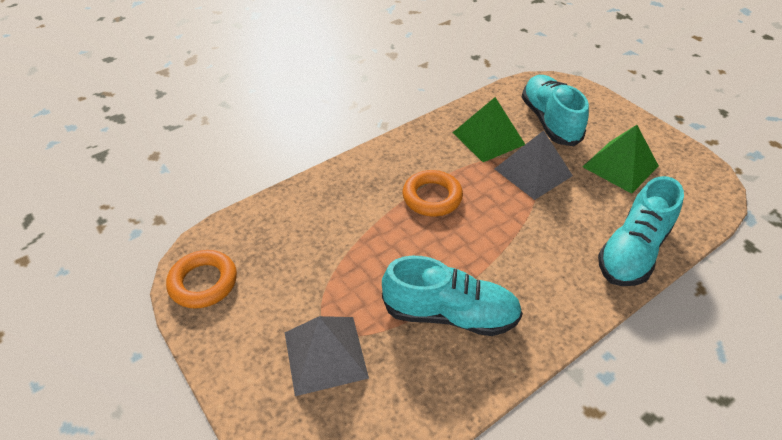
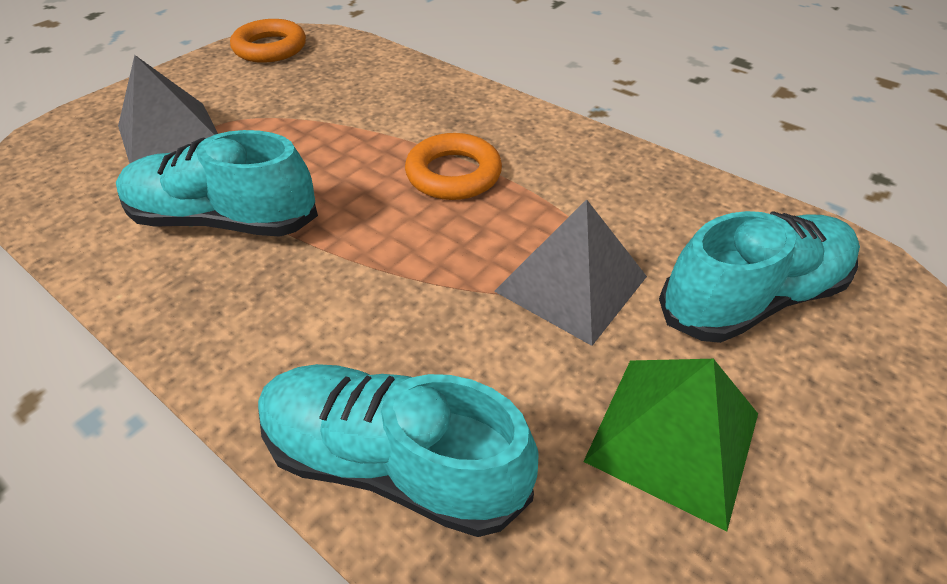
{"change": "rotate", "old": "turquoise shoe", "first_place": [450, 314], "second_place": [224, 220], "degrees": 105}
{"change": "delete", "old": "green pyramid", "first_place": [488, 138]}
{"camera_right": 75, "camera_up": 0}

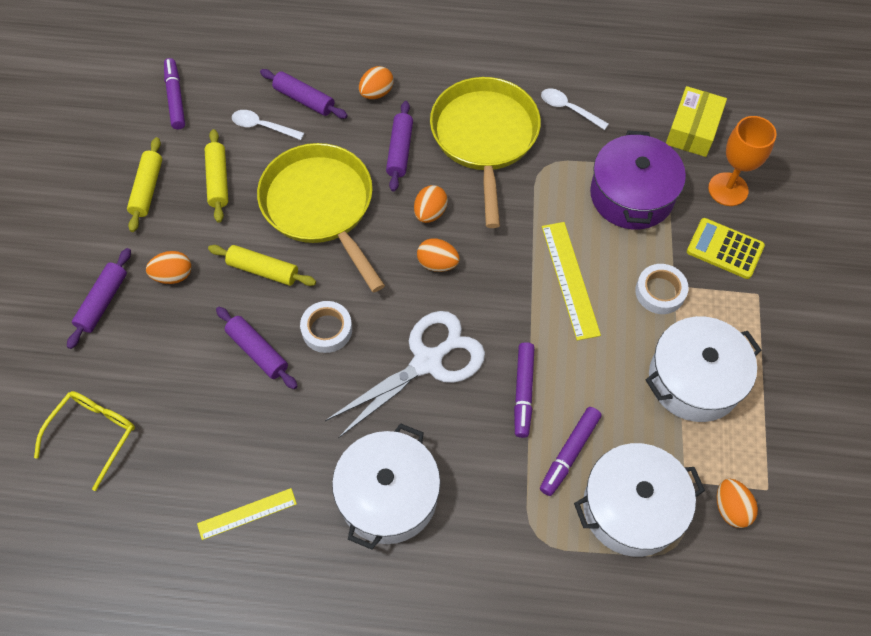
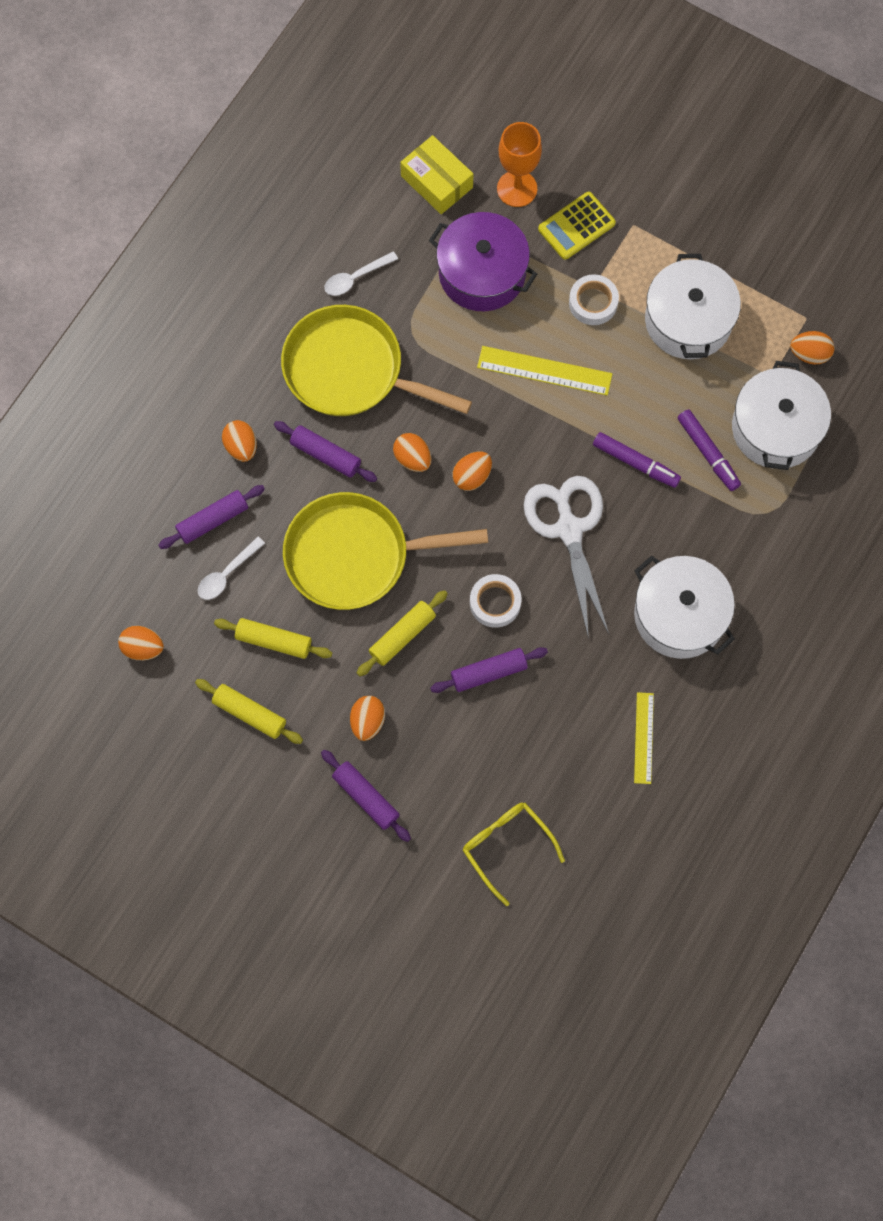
{"change": "replace", "old": "purple marker", "new": "orange egg", "first_place": [175, 98], "second_place": [143, 648]}
{"camera_right": -65, "camera_up": 10}

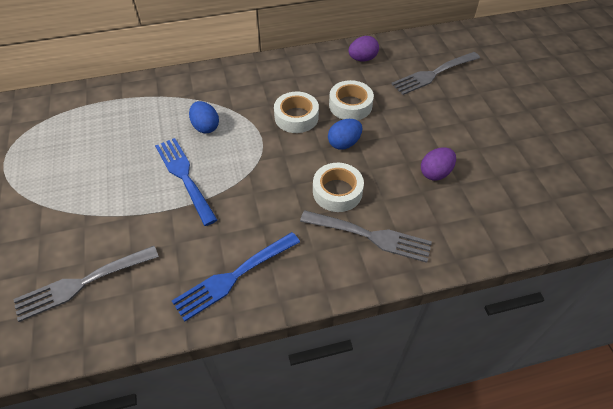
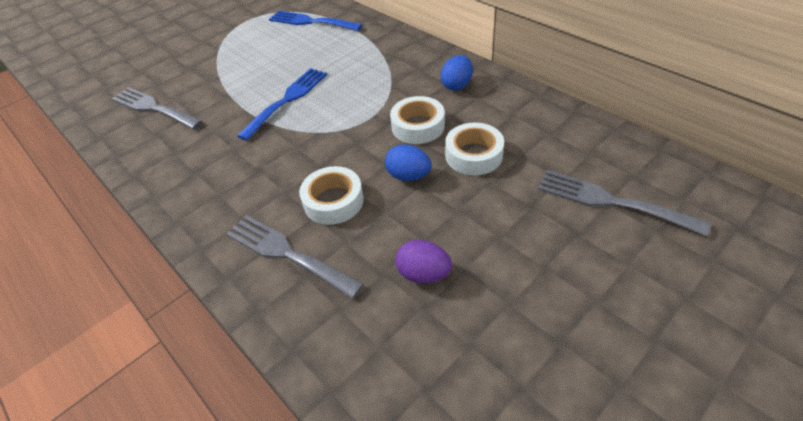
{"change": "move", "old": "blue fork", "first_place": [233, 277], "second_place": [311, 22]}
{"change": "move", "old": "blue egg", "first_place": [205, 127], "second_place": [457, 85]}
{"change": "rotate", "old": "grey fork", "first_place": [371, 236], "second_place": [287, 253], "degrees": 135}
{"change": "delete", "old": "purple egg", "first_place": [362, 59]}
{"camera_right": 65, "camera_up": -5}

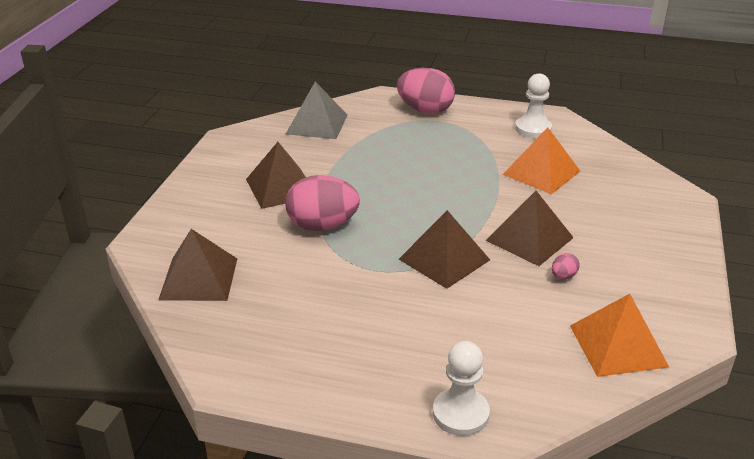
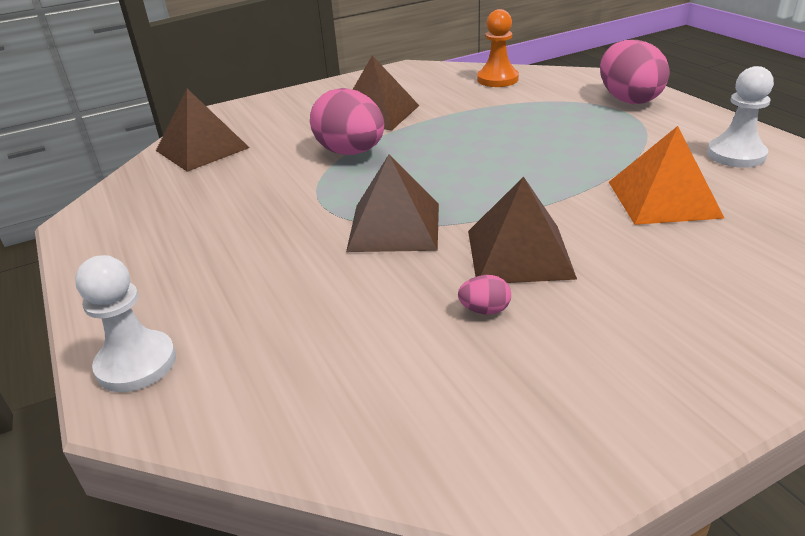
{"change": "replace", "old": "grey pyramid", "new": "orange pawn", "first_place": [317, 124], "second_place": [497, 79]}
{"change": "delete", "old": "orange pyramid", "first_place": [617, 345]}
{"camera_right": 50, "camera_up": 0}

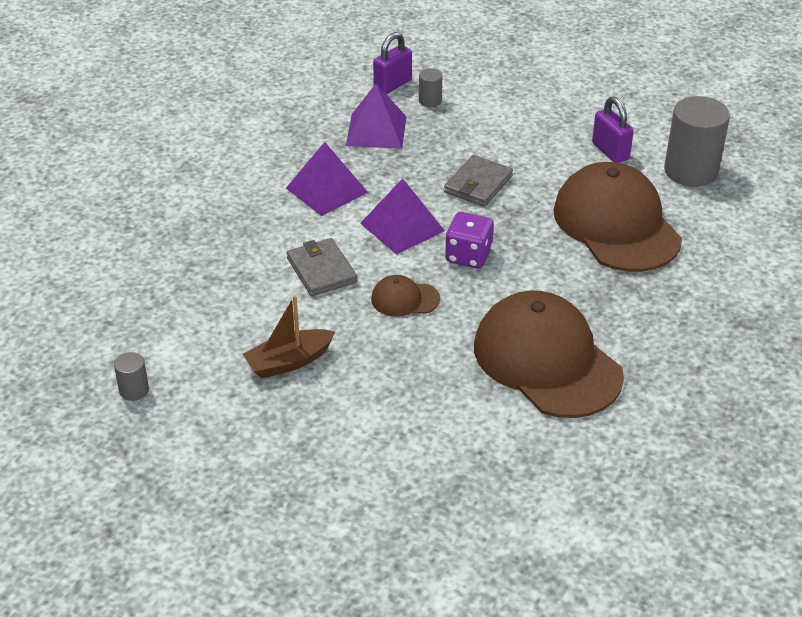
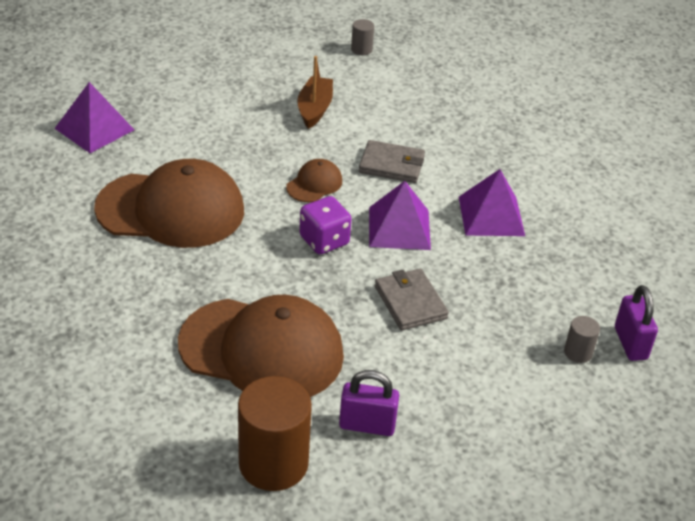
{"change": "move", "old": "purple pyramid", "first_place": [376, 131], "second_place": [94, 129]}
{"change": "recolor", "old": "grey cylinder", "new": "brown cylinder", "first_place": [691, 171], "second_place": [273, 463]}
{"camera_right": 125, "camera_up": 0}

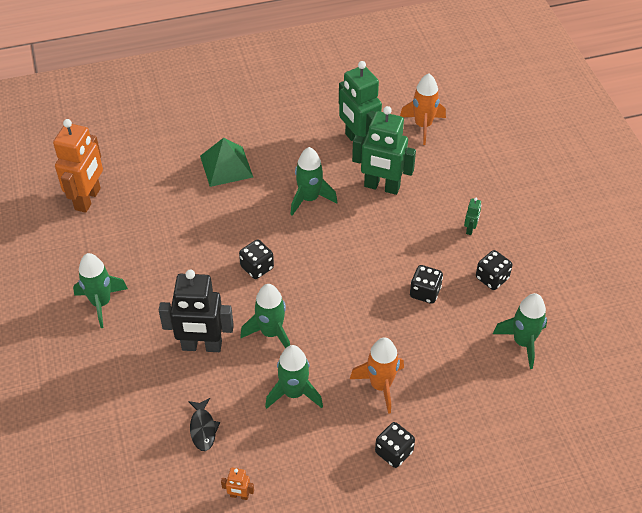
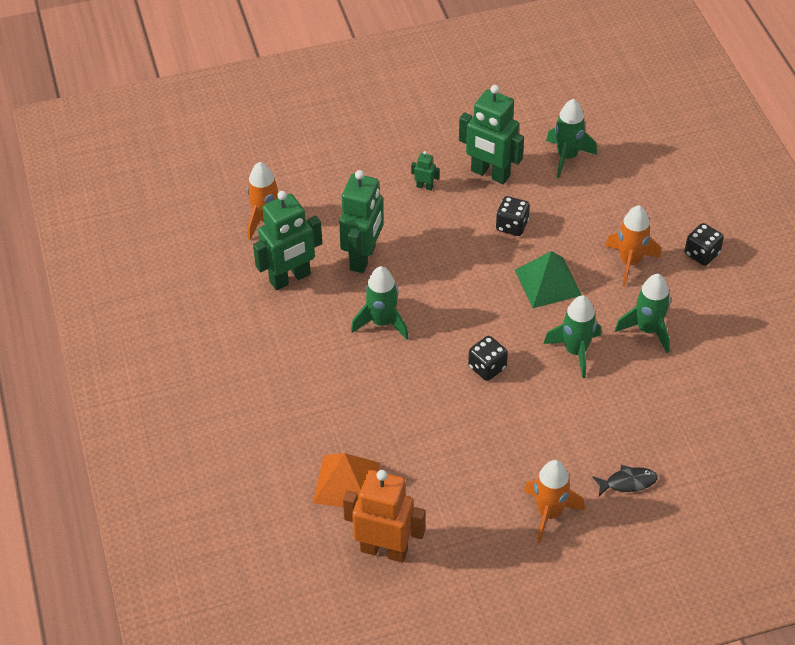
{"change": "recolor", "old": "green rocket", "new": "orange rocket", "first_place": [101, 303], "second_place": [549, 513]}
{"change": "delete", "old": "black robot", "first_place": [201, 346]}
{"change": "move", "old": "black fish", "first_place": [203, 428], "second_place": [628, 482]}
{"change": "move", "old": "green pyramid", "first_place": [226, 166], "second_place": [548, 282]}
{"change": "delete", "old": "orange robot", "first_place": [239, 495]}
{"change": "replace", "old": "black dice", "new": "green robot", "first_place": [492, 278], "second_place": [490, 174]}
{"change": "insert", "new": "orange pyramid", "second_place": [346, 482]}
{"camera_right": -90, "camera_up": 0}

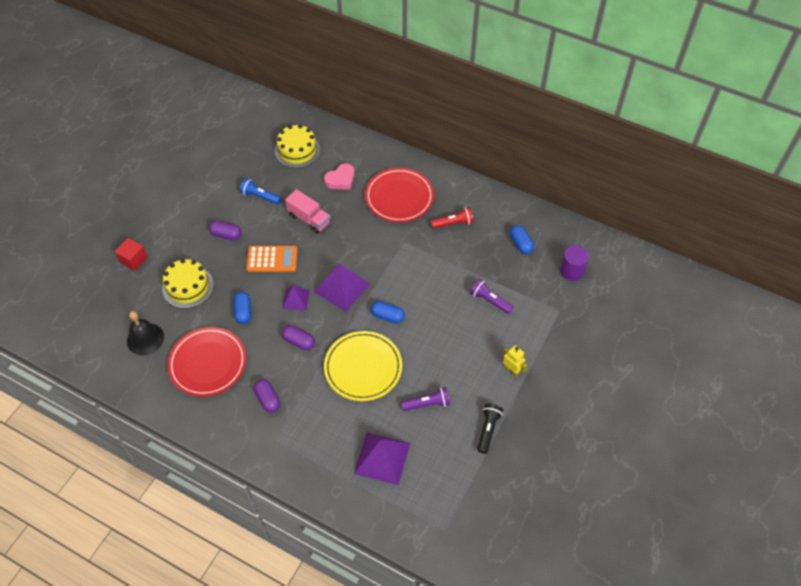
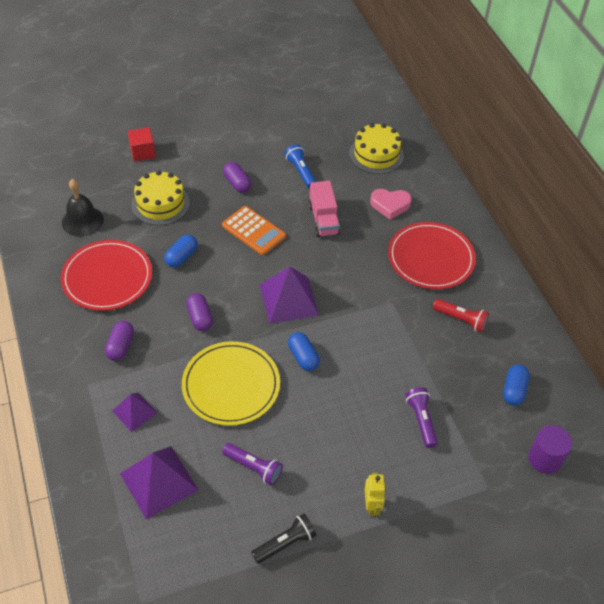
{"change": "move", "old": "purple pyramid", "first_place": [296, 299], "second_place": [135, 411]}
{"camera_right": 40, "camera_up": -5}

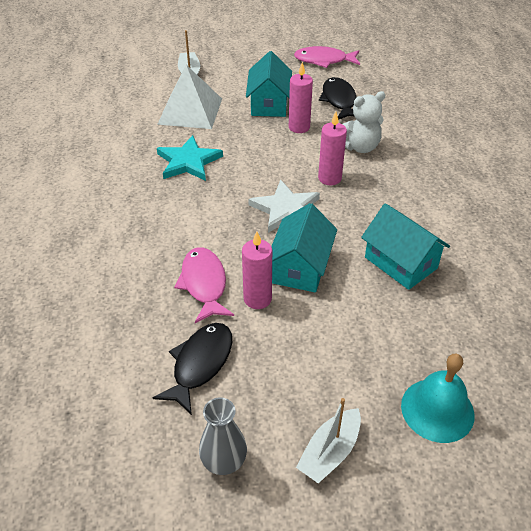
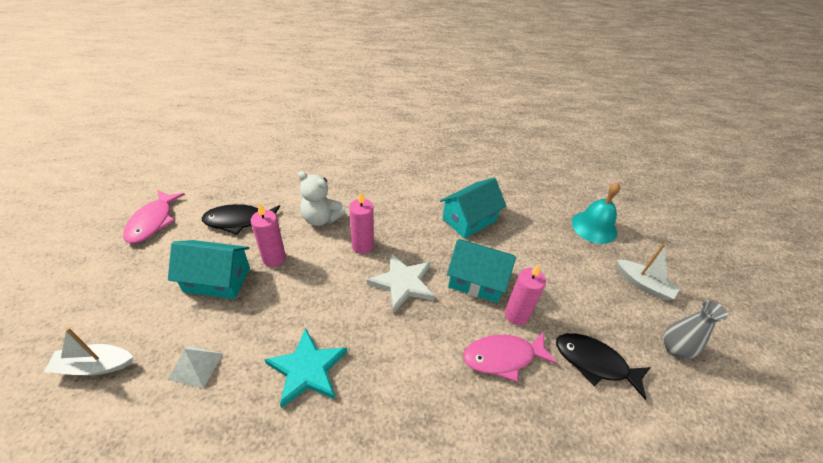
{"change": "resize", "old": "white pyramid", "first_place": [190, 111], "second_place": [196, 366], "factor": 0.52}
{"change": "rotate", "old": "white teddy bear", "first_place": [360, 147], "second_place": [321, 218], "degrees": 135}
{"camera_right": -90, "camera_up": 0}

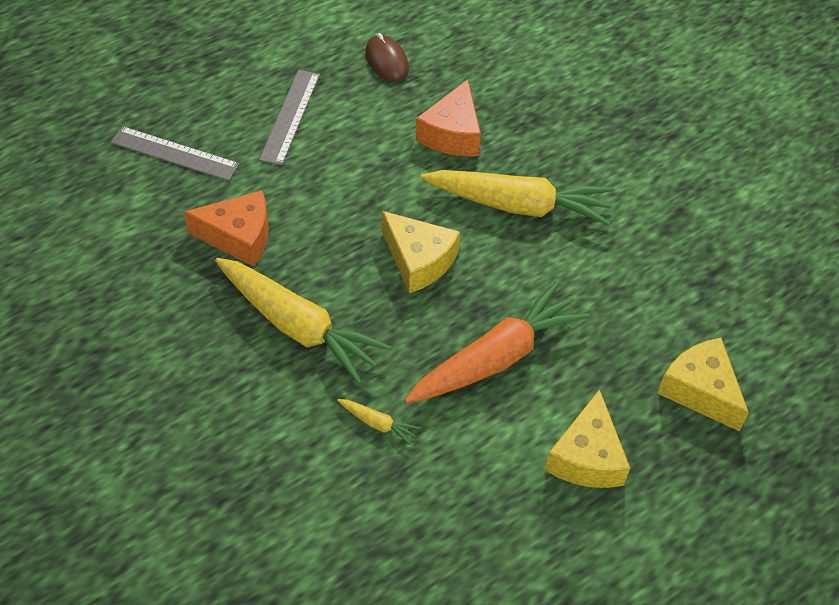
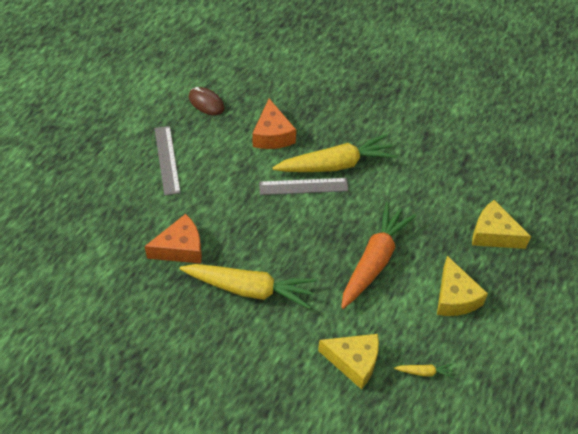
{"change": "move", "old": "grey ruler", "first_place": [174, 154], "second_place": [303, 186]}
{"change": "move", "old": "yellow carrot", "first_place": [378, 424], "second_place": [424, 372]}
{"change": "move", "old": "yellow cheese", "first_place": [418, 260], "second_place": [354, 362]}
{"camera_right": -25, "camera_up": 0}

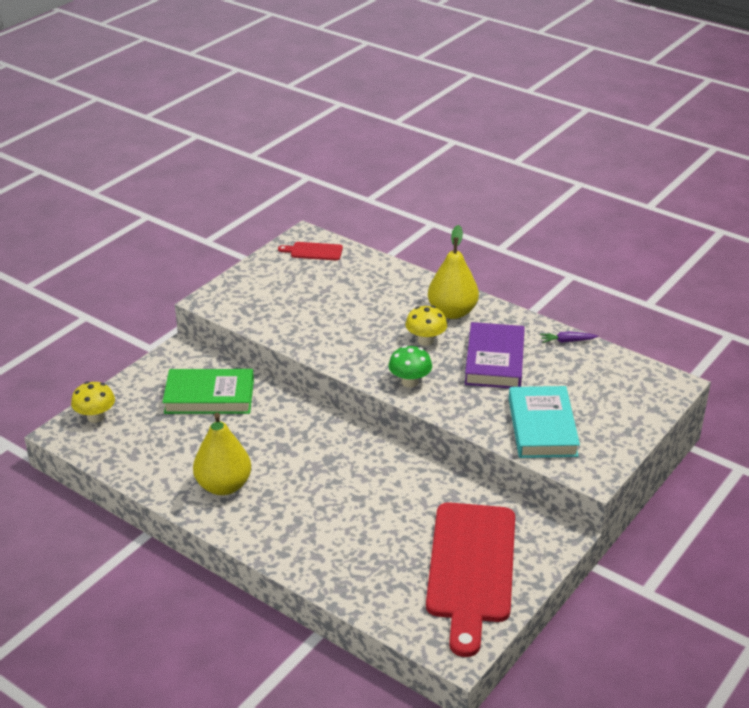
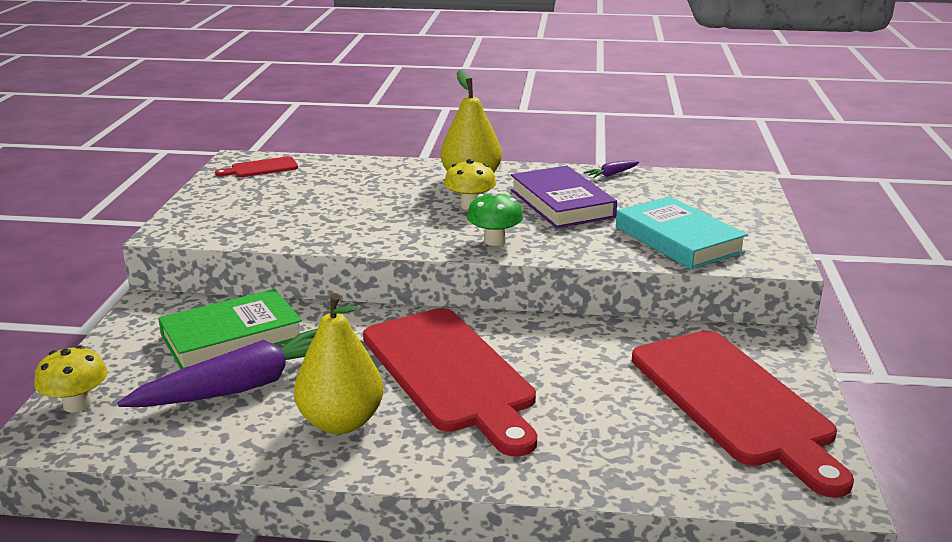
{"change": "insert", "new": "purple carrot", "second_place": [244, 386]}
{"change": "insert", "new": "red cutting board", "second_place": [450, 373]}
{"camera_right": -30, "camera_up": -10}

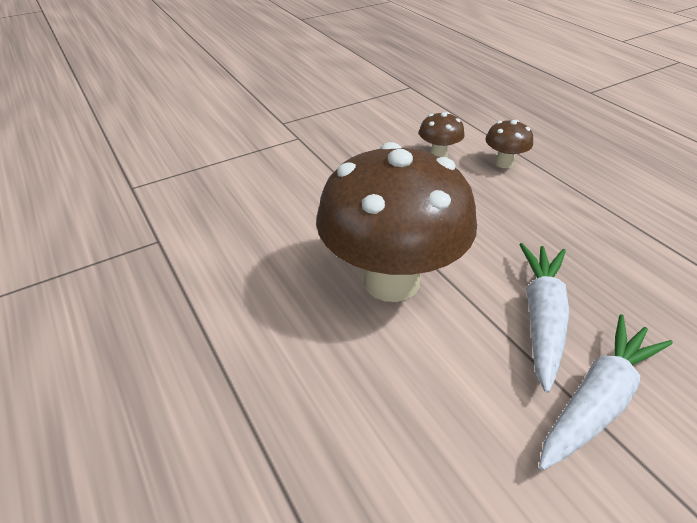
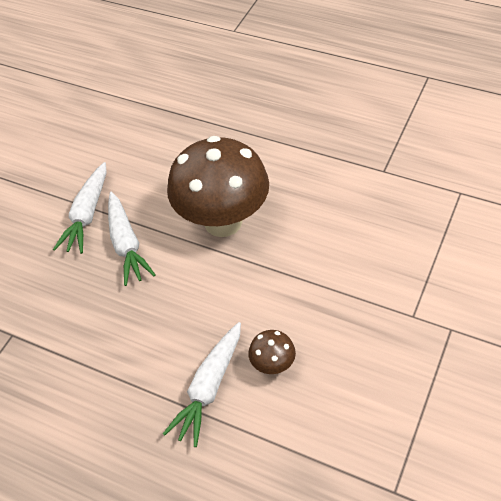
{"change": "replace", "old": "brown mushroom", "new": "white carrot", "first_place": [504, 163], "second_place": [209, 387]}
{"camera_right": 150, "camera_up": 10}

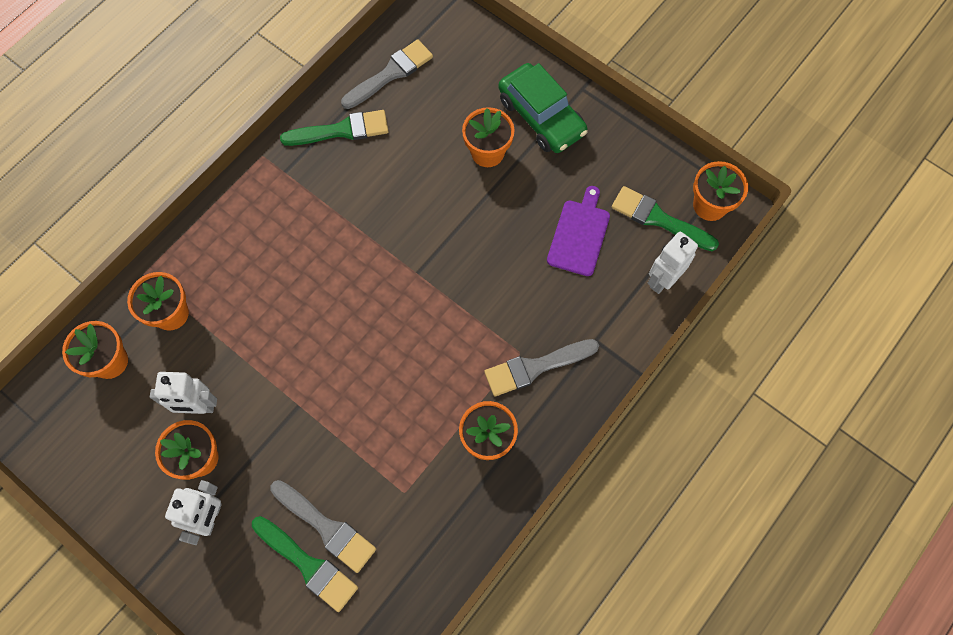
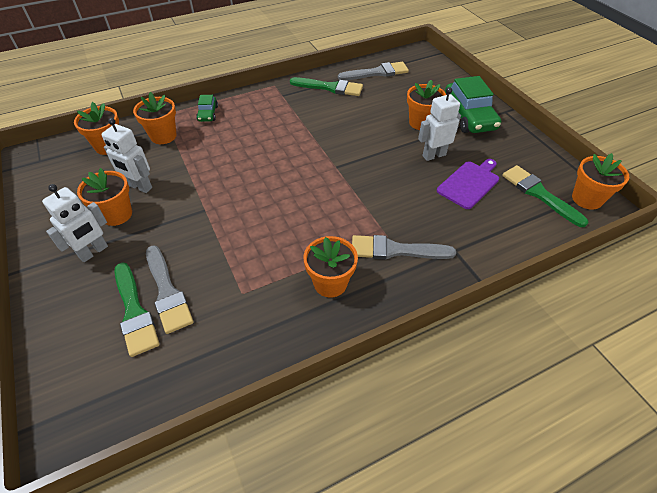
{"change": "move", "old": "white robot", "first_place": [662, 280], "second_place": [434, 155]}
{"change": "insert", "new": "green car", "second_place": [208, 114]}
{"camera_right": 25, "camera_up": -20}

